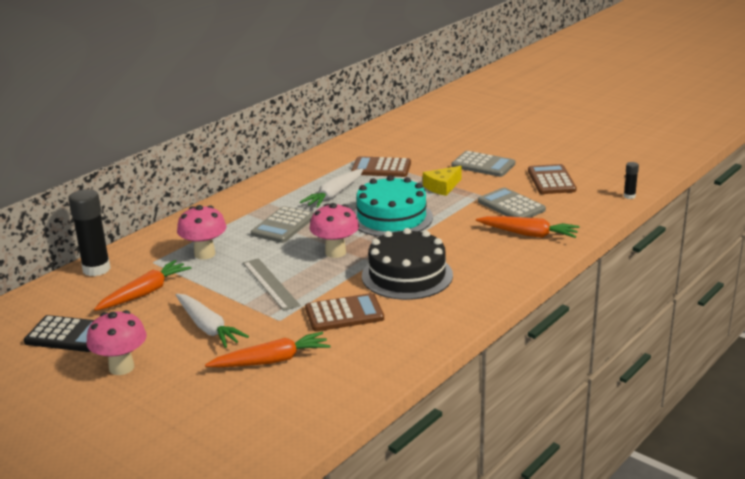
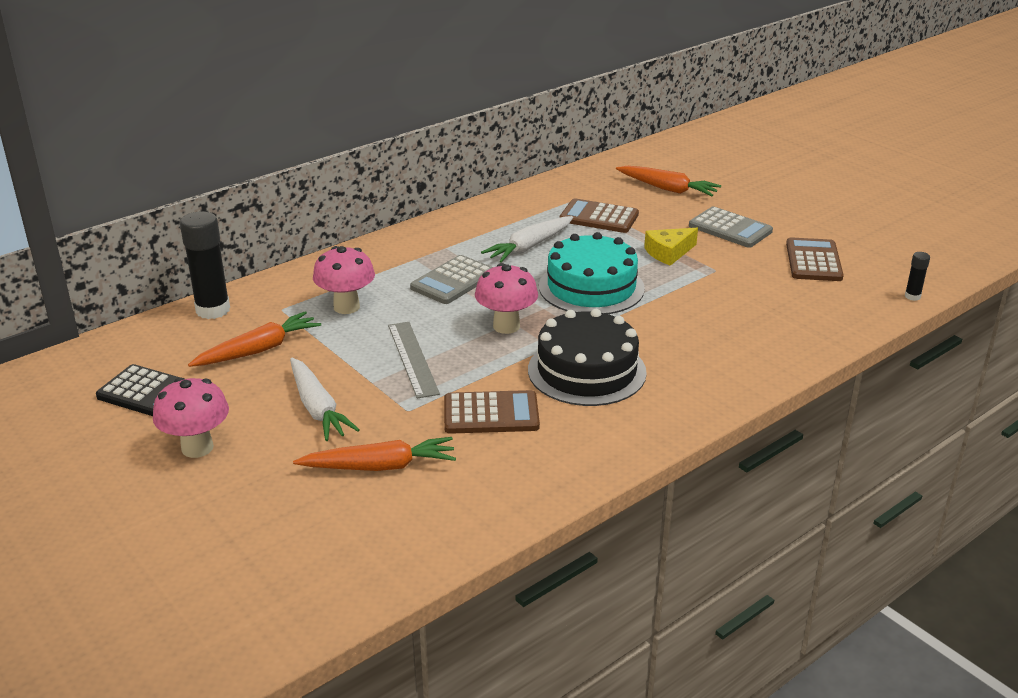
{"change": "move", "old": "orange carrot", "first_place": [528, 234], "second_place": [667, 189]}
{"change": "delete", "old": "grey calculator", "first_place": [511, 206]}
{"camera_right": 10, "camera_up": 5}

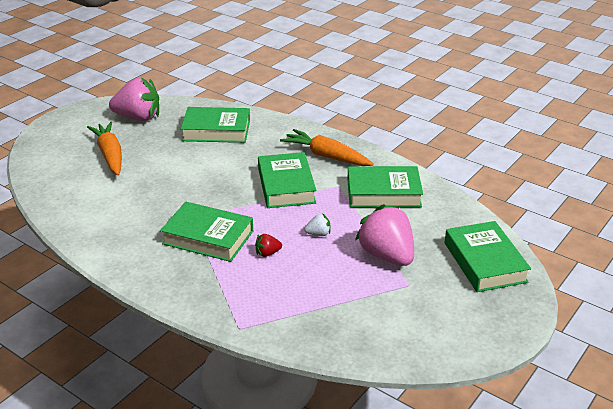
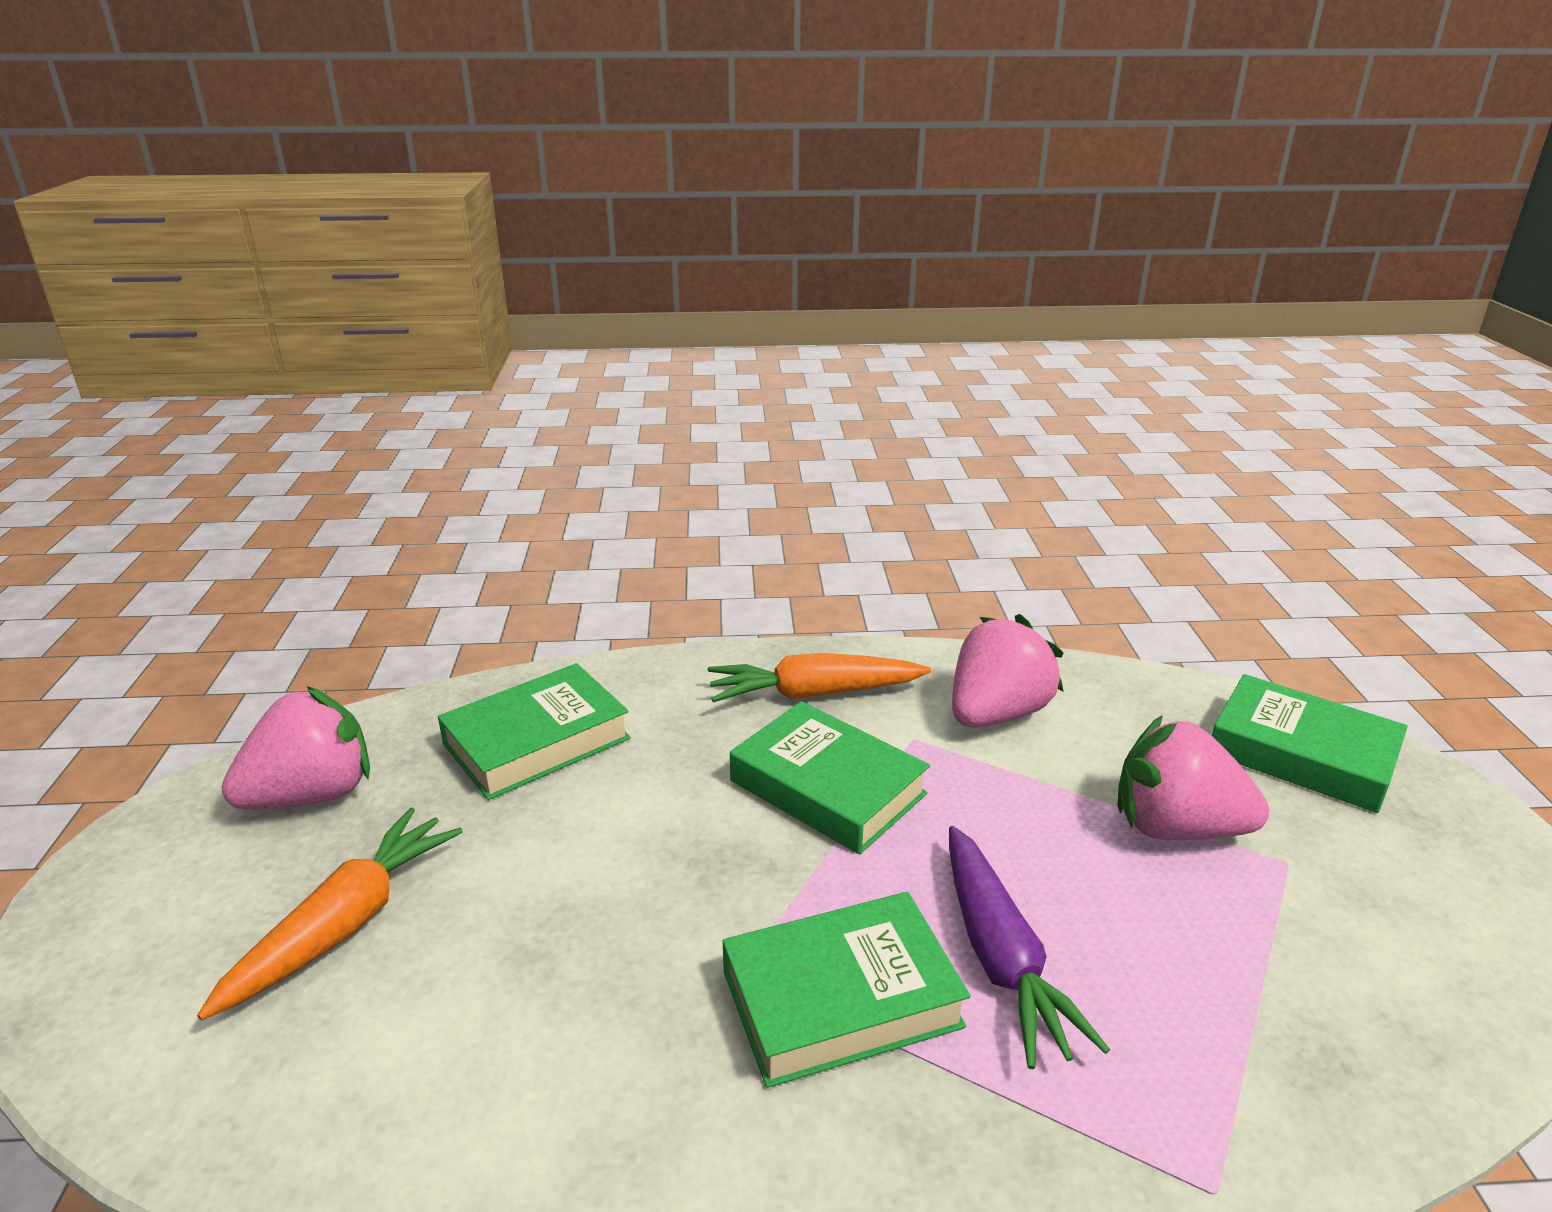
{"change": "rotate", "old": "orange carrot", "first_place": [110, 155], "second_place": [344, 925], "degrees": 90}
{"change": "replace", "old": "red strawberry", "new": "purple carrot", "first_place": [267, 253], "second_place": [1000, 956]}
{"change": "delete", "old": "white strawberry", "first_place": [318, 234]}
{"change": "replace", "old": "green book", "new": "pink strawberry", "first_place": [383, 193], "second_place": [996, 714]}
{"camera_right": -40, "camera_up": -5}

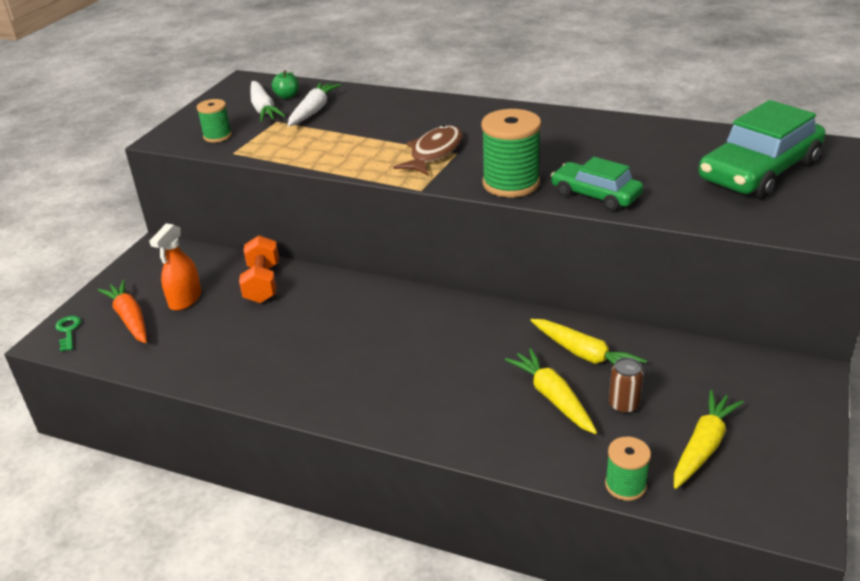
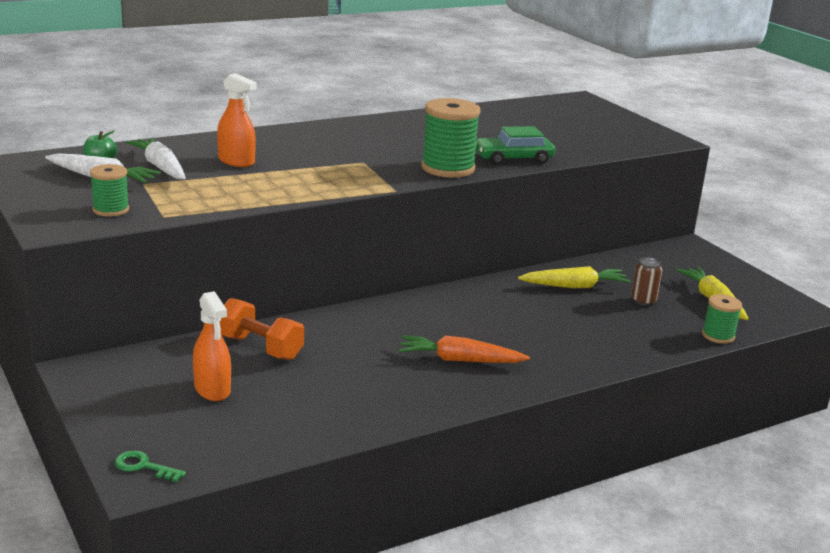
{"change": "move", "old": "orange carrot", "first_place": [130, 319], "second_place": [460, 360]}
{"change": "delete", "old": "brown fish", "first_place": [434, 153]}
{"change": "delete", "old": "yellow carrot", "first_place": [553, 398]}
{"change": "delete", "old": "green car", "first_place": [758, 171]}
{"change": "insert", "new": "orange spray bottle", "second_place": [236, 161]}
{"camera_right": -55, "camera_up": -10}

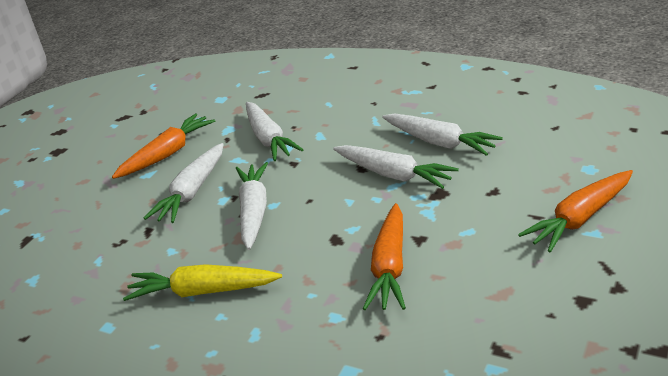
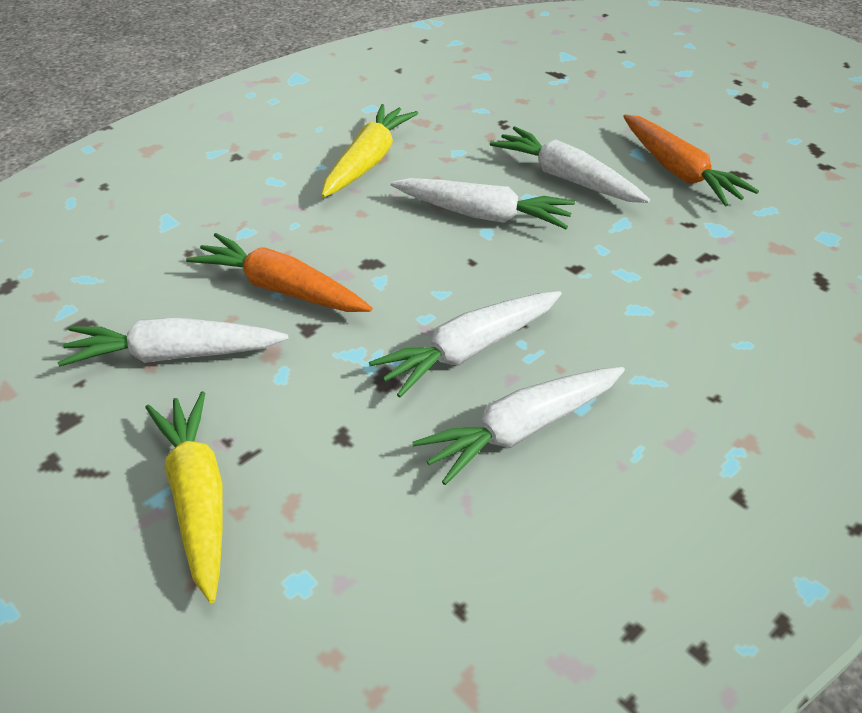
{"change": "move", "old": "white carrot", "first_place": [269, 139], "second_place": [174, 355]}
{"change": "recolor", "old": "orange carrot", "new": "yellow carrot", "first_place": [580, 219], "second_place": [197, 498]}
{"camera_right": 105, "camera_up": 10}

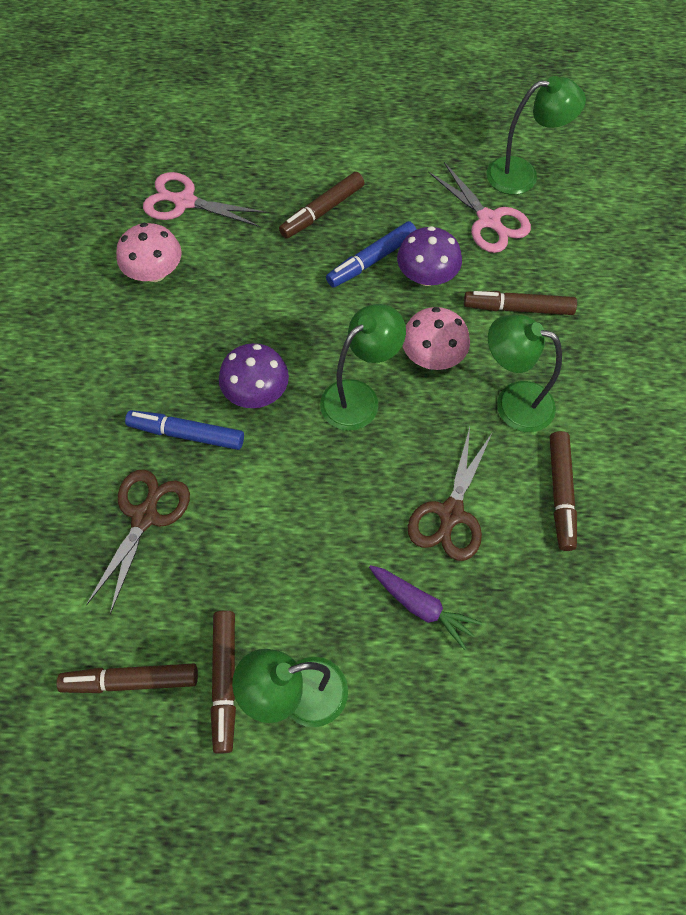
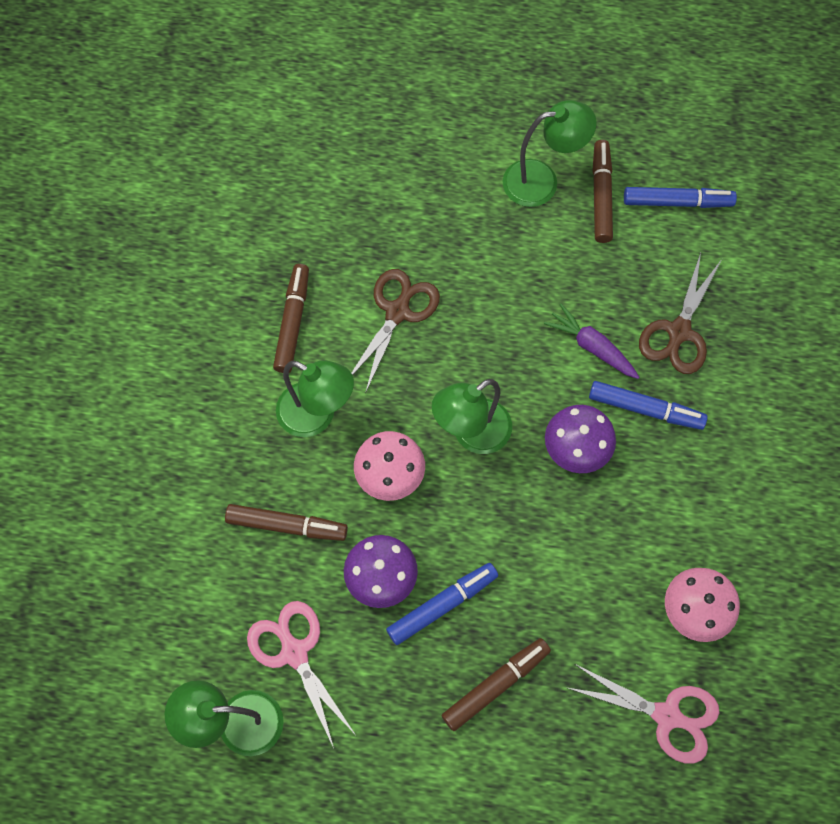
{"change": "recolor", "old": "brown marker", "new": "blue marker", "first_place": [131, 680], "second_place": [677, 202]}
{"change": "move", "old": "purple carrot", "first_place": [421, 607], "second_place": [591, 346]}
{"camera_right": -175, "camera_up": 5}

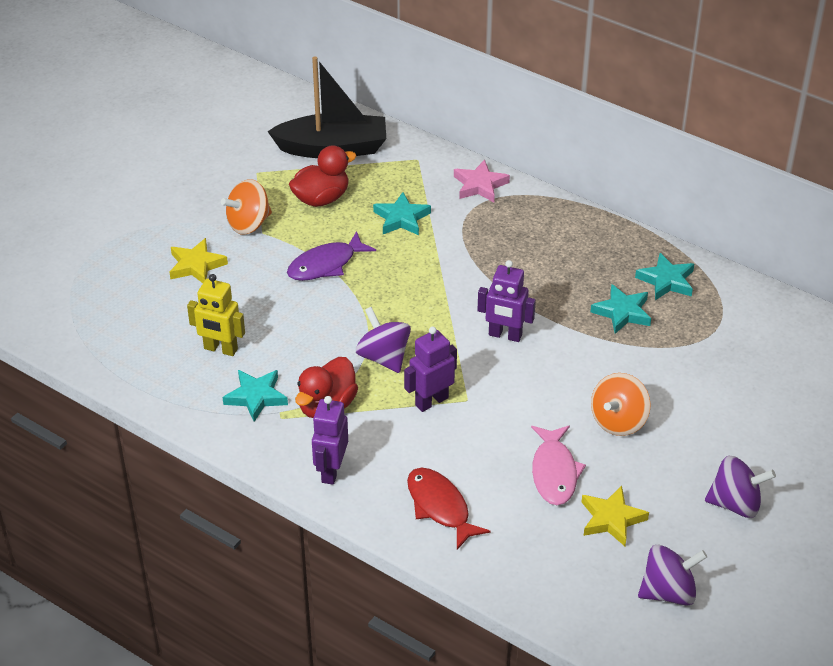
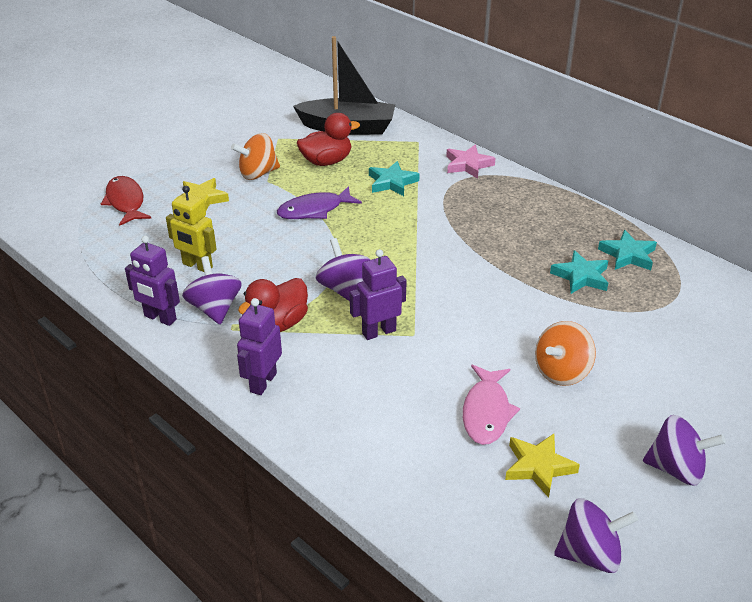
{"change": "replace", "old": "turquoise star", "new": "purple spinning top", "first_place": [256, 397], "second_place": [215, 309]}
{"change": "move", "old": "red fish", "first_place": [440, 507], "second_place": [126, 202]}
{"change": "move", "old": "purple robot", "first_place": [505, 335], "second_place": [160, 318]}
{"camera_right": 10, "camera_up": -5}

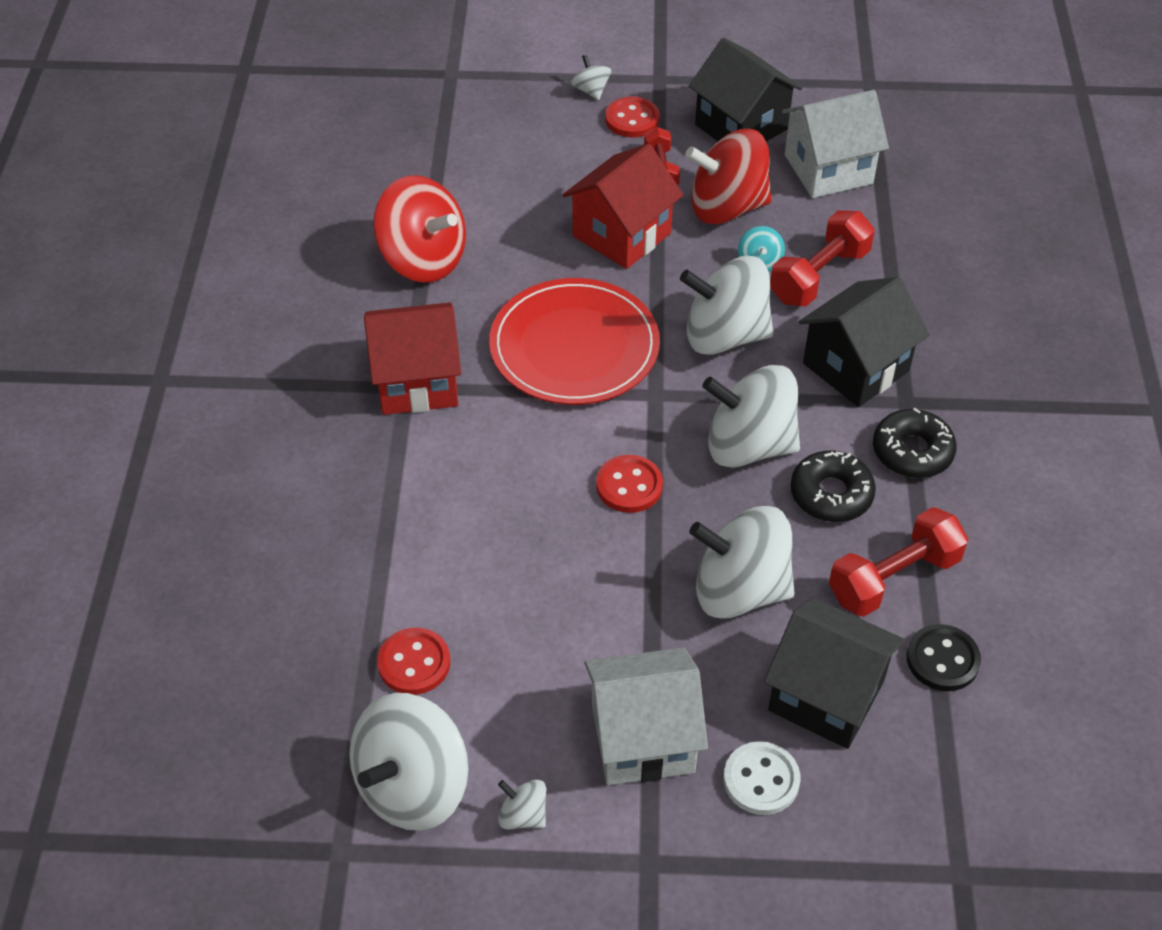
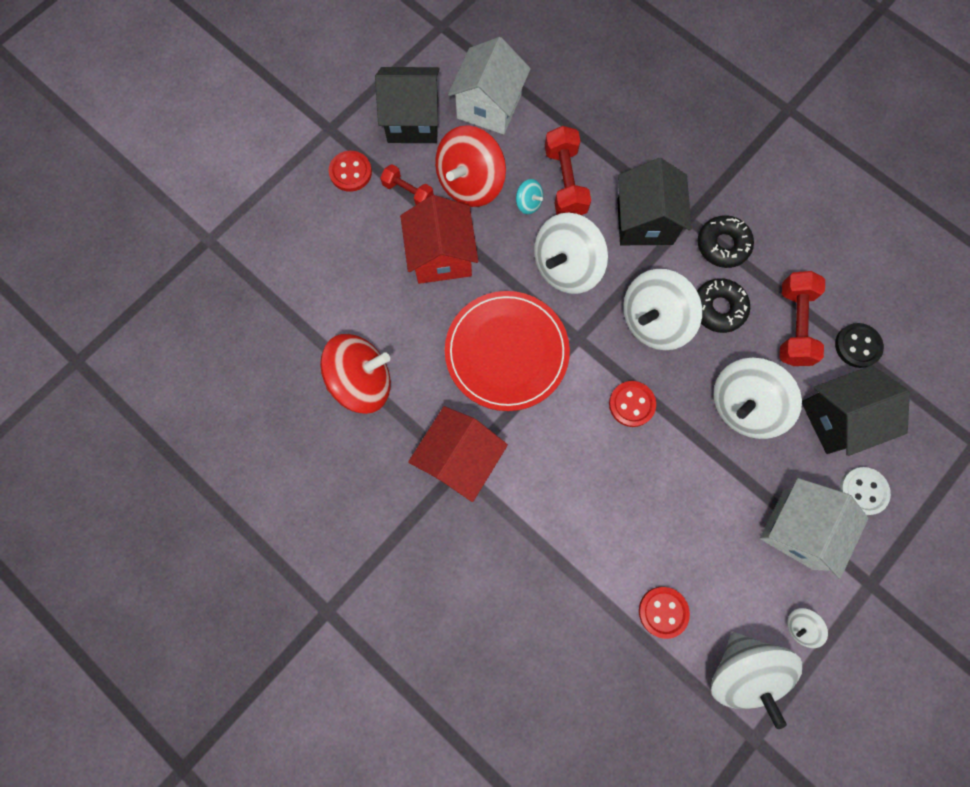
{"change": "delete", "old": "white spinning top", "first_place": [591, 90]}
{"camera_right": -50, "camera_up": 25}

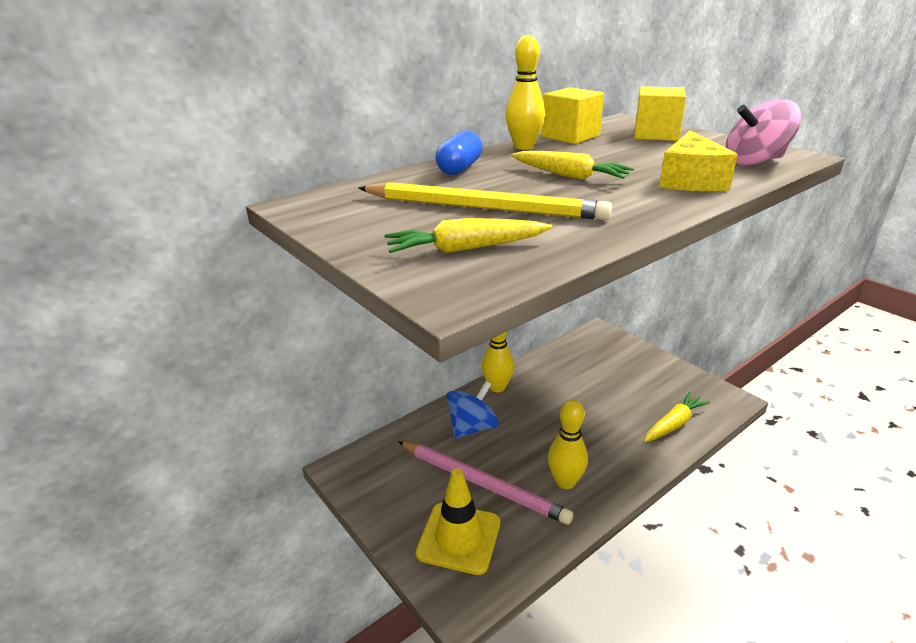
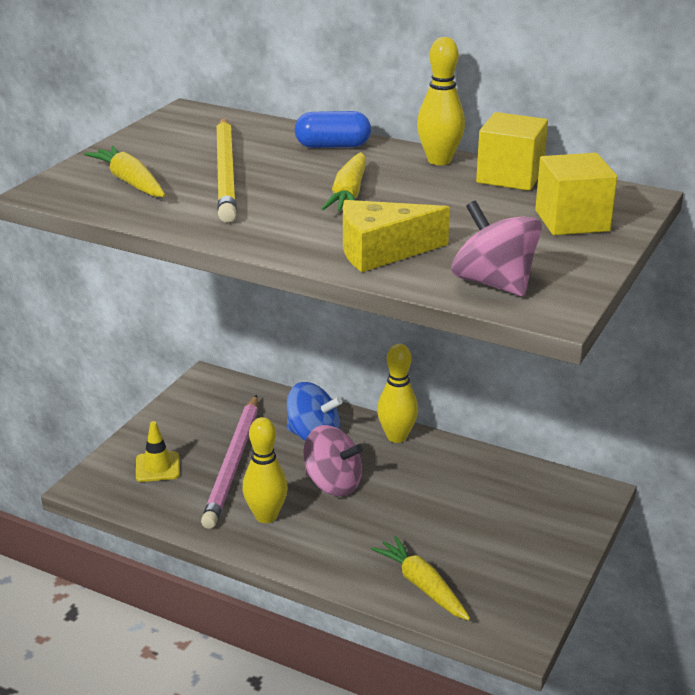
{"change": "resize", "old": "yellow traffic cone", "first_place": [459, 538], "second_place": [157, 467], "factor": 0.6}
{"change": "rotate", "old": "yellow carrot", "first_place": [673, 424], "second_place": [422, 586], "degrees": -150}
{"change": "insert", "new": "pink spinning top", "second_place": [333, 484]}
{"camera_right": 65, "camera_up": 0}

